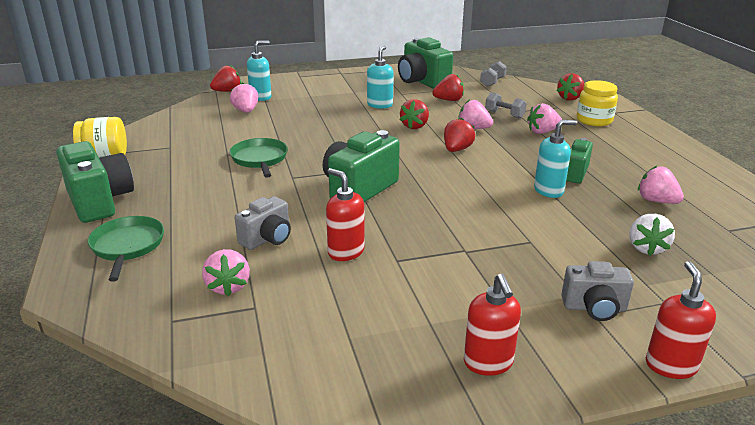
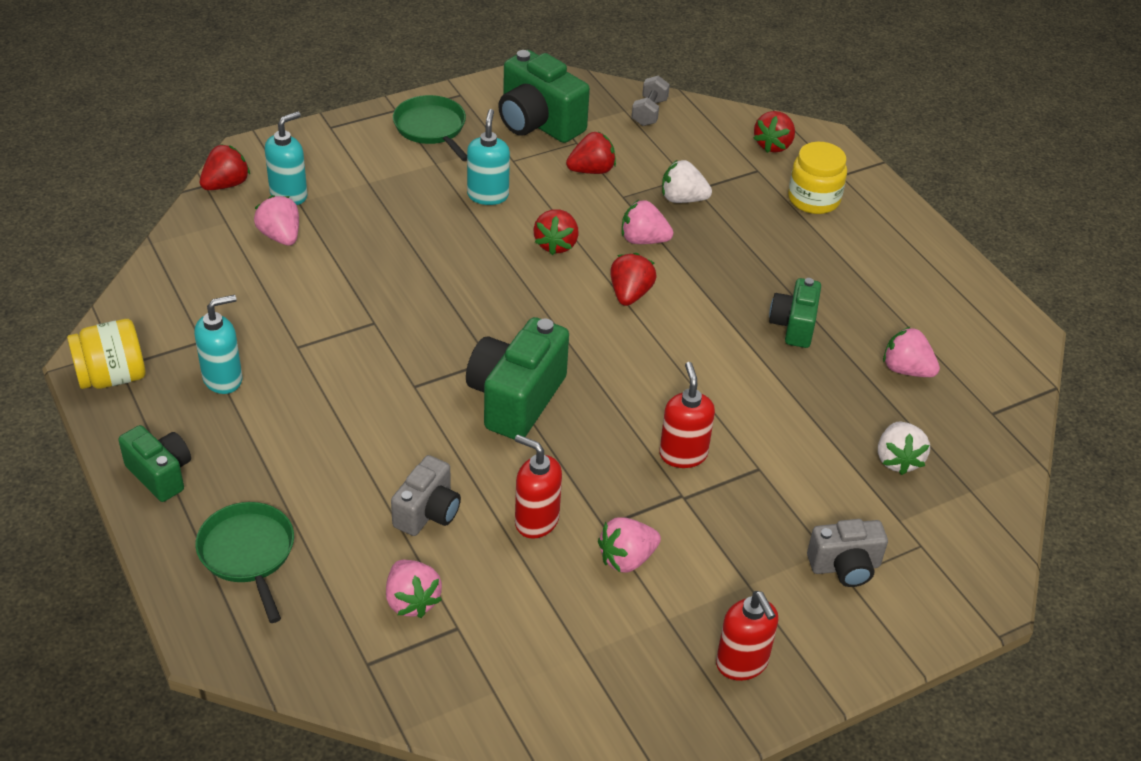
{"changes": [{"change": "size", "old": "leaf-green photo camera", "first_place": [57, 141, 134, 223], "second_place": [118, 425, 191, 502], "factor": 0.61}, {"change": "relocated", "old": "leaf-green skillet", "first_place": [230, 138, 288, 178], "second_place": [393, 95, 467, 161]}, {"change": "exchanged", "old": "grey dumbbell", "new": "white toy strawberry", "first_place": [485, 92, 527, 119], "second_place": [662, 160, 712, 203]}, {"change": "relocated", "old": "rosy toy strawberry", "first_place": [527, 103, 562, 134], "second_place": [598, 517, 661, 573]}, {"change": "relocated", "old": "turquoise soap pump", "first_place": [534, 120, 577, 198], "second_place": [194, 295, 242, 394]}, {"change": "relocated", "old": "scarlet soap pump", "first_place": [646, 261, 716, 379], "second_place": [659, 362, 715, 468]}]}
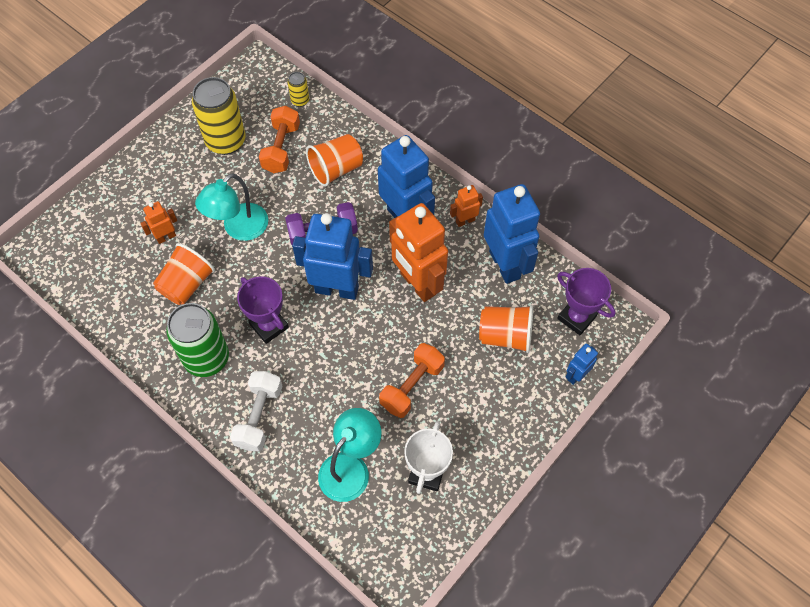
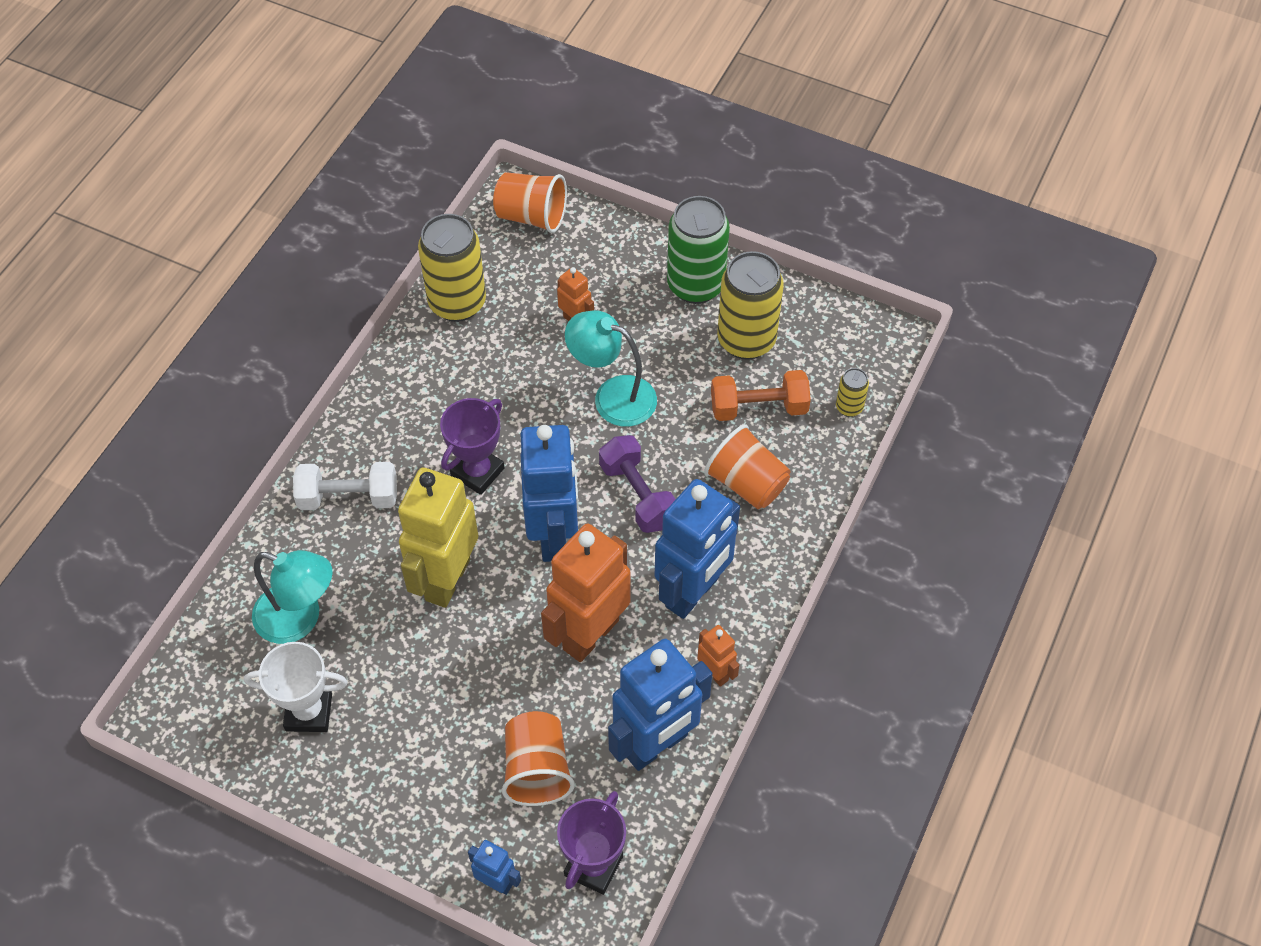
{"changes": [{"change": "relocated", "old": "orange-coloured tumbler", "first_place": [153, 243, 215, 305], "second_place": [493, 172, 567, 233]}, {"change": "relocated", "old": "leaf-green can", "first_place": [166, 303, 229, 377], "second_place": [667, 196, 730, 304]}, {"change": "missing", "old": "orange-coloured dumbbell", "first_place": [379, 343, 445, 418]}, {"change": "appeared", "new": "bright yellow toy robot", "second_place": [398, 468, 478, 608]}, {"change": "appeared", "new": "bright yellow can", "second_place": [418, 214, 486, 322]}]}
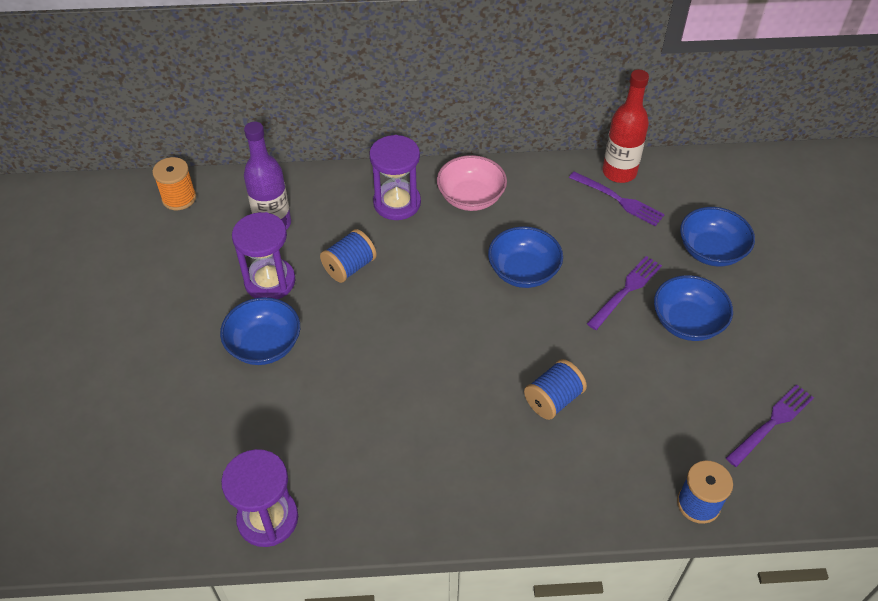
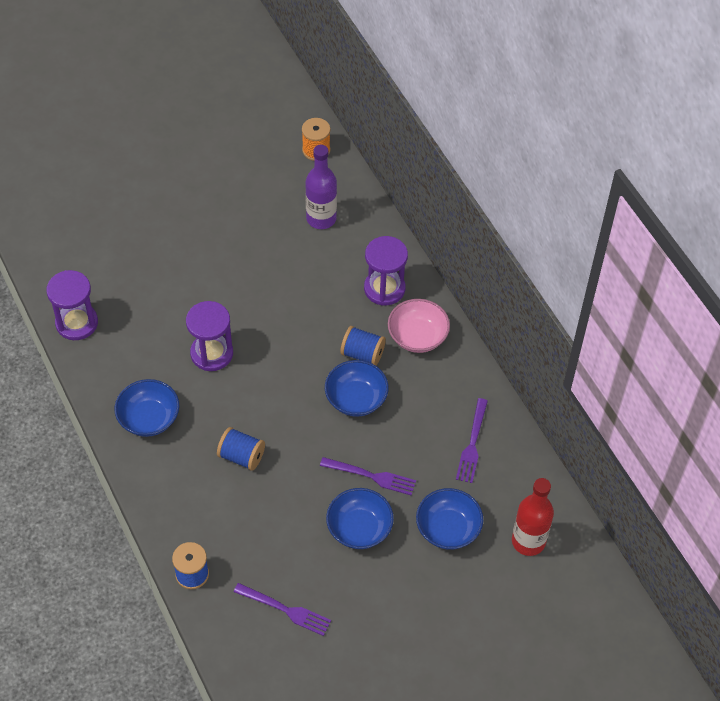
{"changes": [{"change": "relocated", "old": "cobalt bowl", "first_place": [220, 297, 300, 365], "second_place": [114, 379, 179, 437]}, {"change": "relocated", "old": "purple sand timer", "first_place": [232, 212, 296, 299], "second_place": [186, 301, 233, 371]}, {"change": "relocated", "old": "cobalt bobbin", "first_place": [320, 229, 377, 283], "second_place": [340, 326, 386, 366]}, {"change": "relocated", "old": "scarlet drink bottle", "first_place": [602, 70, 649, 183], "second_place": [512, 478, 554, 556]}]}
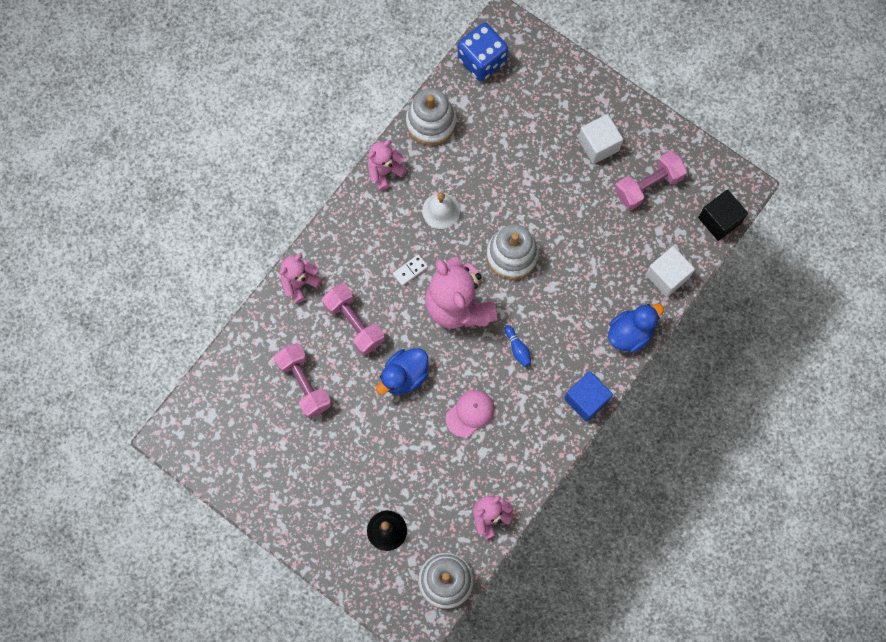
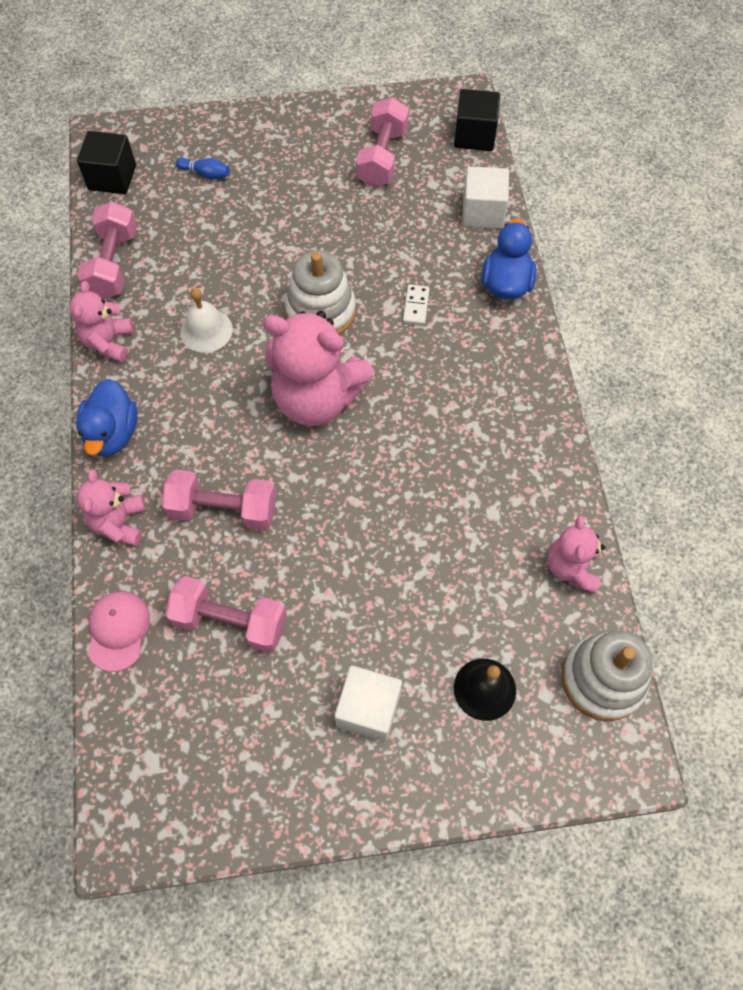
{"changes": [{"change": "relocated", "old": "cobalt rubber duck", "first_place": [376, 348, 429, 395], "second_place": [76, 379, 138, 456]}, {"change": "relocated", "old": "white domino", "first_place": [393, 254, 428, 286], "second_place": [403, 284, 430, 325]}, {"change": "exchanged", "old": "white stacking toy", "new": "rosy dumbbell", "first_place": [406, 88, 457, 146], "second_place": [77, 201, 137, 299]}, {"change": "relocated", "old": "rosy cap", "first_place": [446, 390, 495, 438], "second_place": [88, 591, 150, 672]}, {"change": "exchanged", "old": "cobalt game die", "new": "jet-black block", "first_place": [458, 23, 508, 81], "second_place": [77, 131, 136, 194]}, {"change": "relocated", "old": "cobalt tenpin", "first_place": [505, 325, 531, 367], "second_place": [176, 158, 230, 179]}, {"change": "missing", "old": "cobalt block", "first_place": [564, 371, 613, 422]}, {"change": "relocated", "old": "white block", "first_place": [578, 114, 623, 164], "second_place": [335, 666, 402, 742]}]}
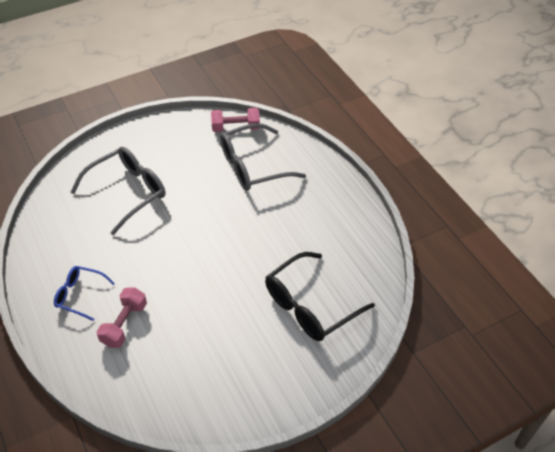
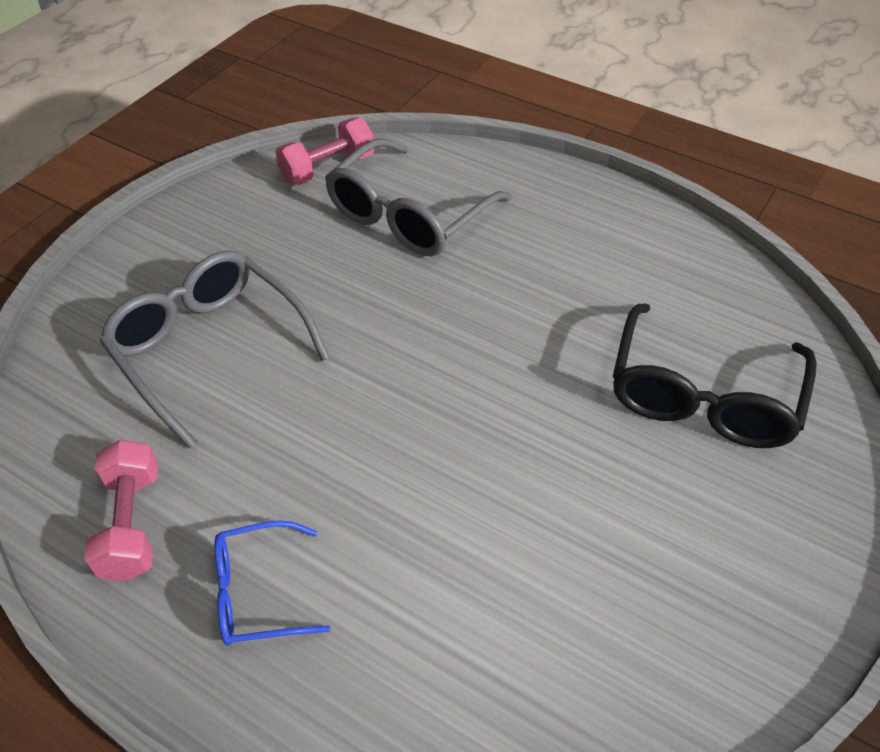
{"changes": [{"change": "spun", "old": "grey glasses", "first_place": [70, 147, 165, 235], "second_place": [99, 251, 330, 449], "degrees": -60}, {"change": "relocated", "old": "rosy dumbbell", "first_place": [97, 287, 147, 348], "second_place": [84, 440, 158, 581]}]}
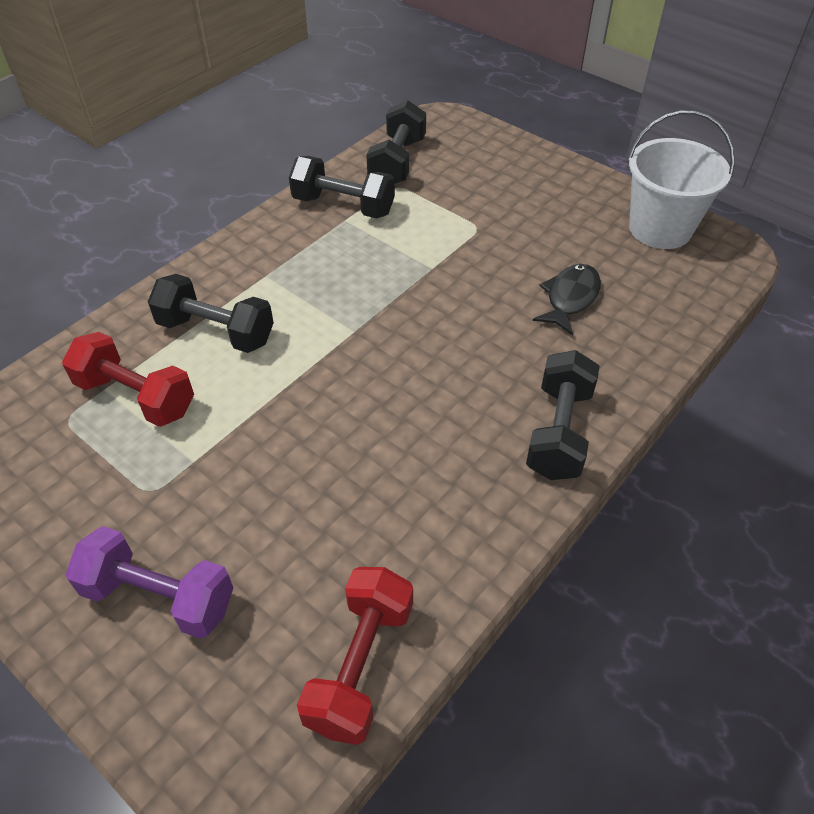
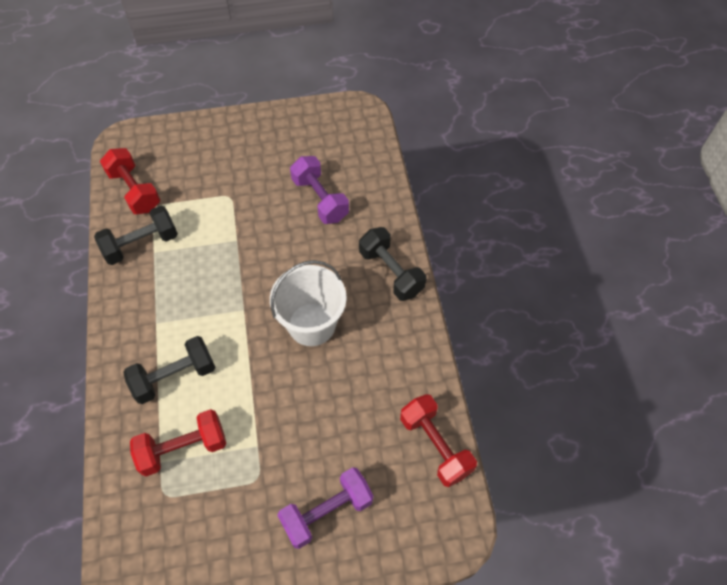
{"changes": [{"change": "colour", "old": "jet-black dumbbell", "new": "scarlet dumbbell", "first_place": [366, 100, 426, 184], "second_place": [100, 148, 160, 214]}, {"change": "exchanged", "old": "jet-black fish figure", "new": "purple dumbbell", "first_place": [533, 264, 601, 335], "second_place": [290, 156, 349, 224]}, {"change": "relocated", "old": "white pail", "first_place": [628, 110, 735, 249], "second_place": [270, 260, 347, 346]}]}
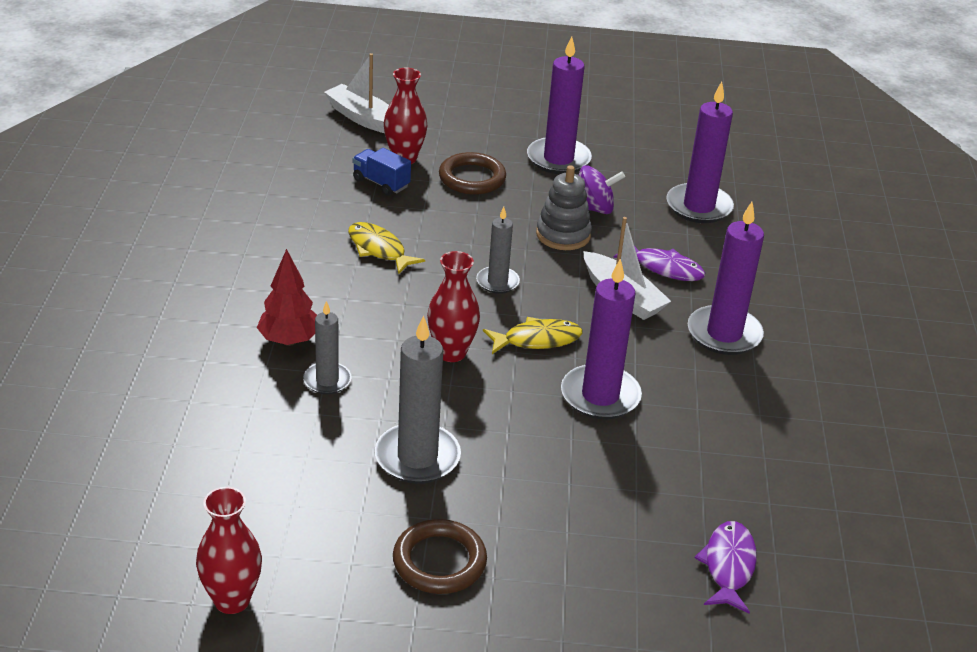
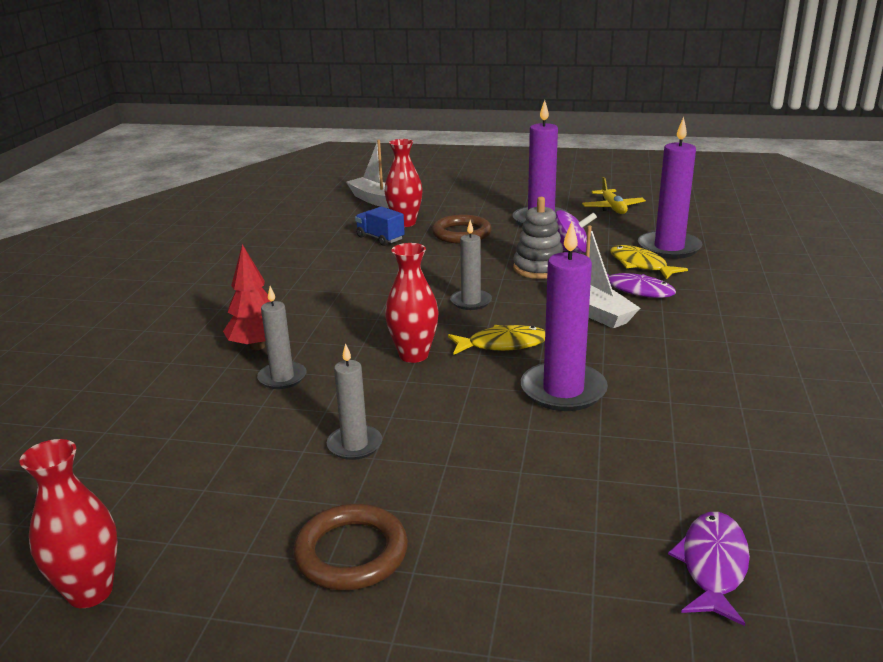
{"changes": [{"change": "relocated", "old": "bright yellow fish figure", "first_place": [348, 222, 425, 275], "second_place": [610, 245, 688, 280]}, {"change": "size", "old": "grey wax candle", "first_place": [375, 315, 461, 484], "second_place": [327, 343, 382, 460], "factor": 0.59}, {"change": "missing", "old": "purple wax candle", "first_place": [688, 202, 764, 355]}, {"change": "appeared", "new": "bright yellow aeroplane", "second_place": [582, 177, 646, 214]}]}
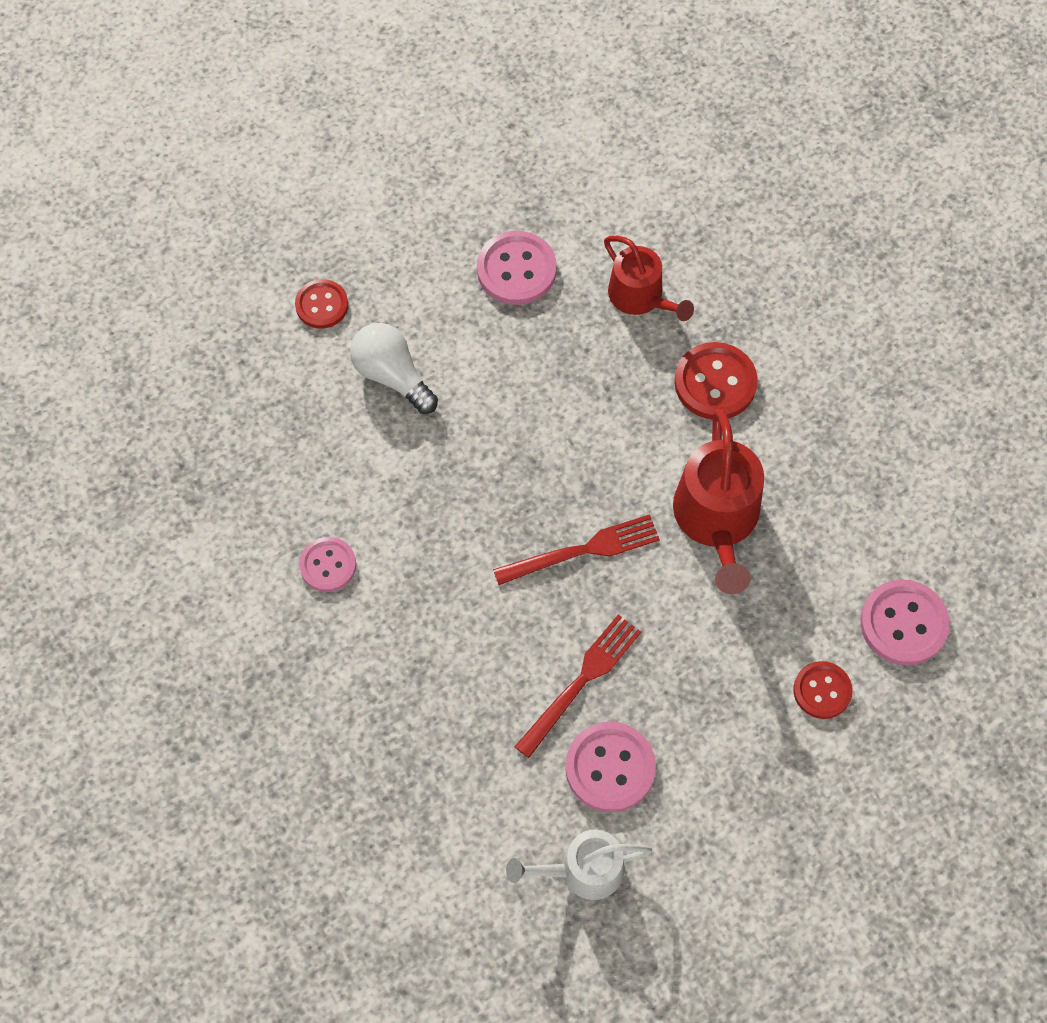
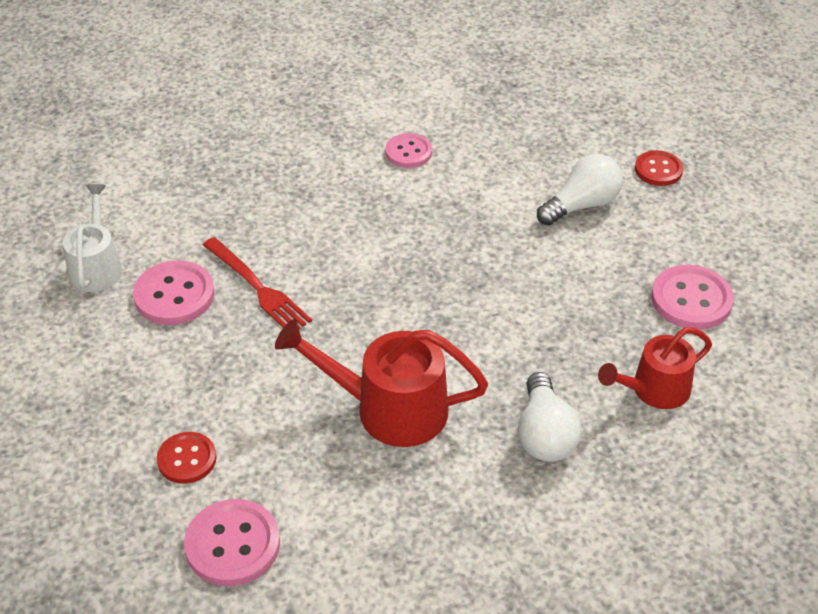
{"changes": [{"change": "missing", "old": "scarlet table fork", "first_place": [493, 514, 660, 585]}, {"change": "exchanged", "old": "scarlet sewing button", "new": "white bulb", "first_place": [674, 342, 758, 419], "second_place": [518, 372, 582, 462]}]}
